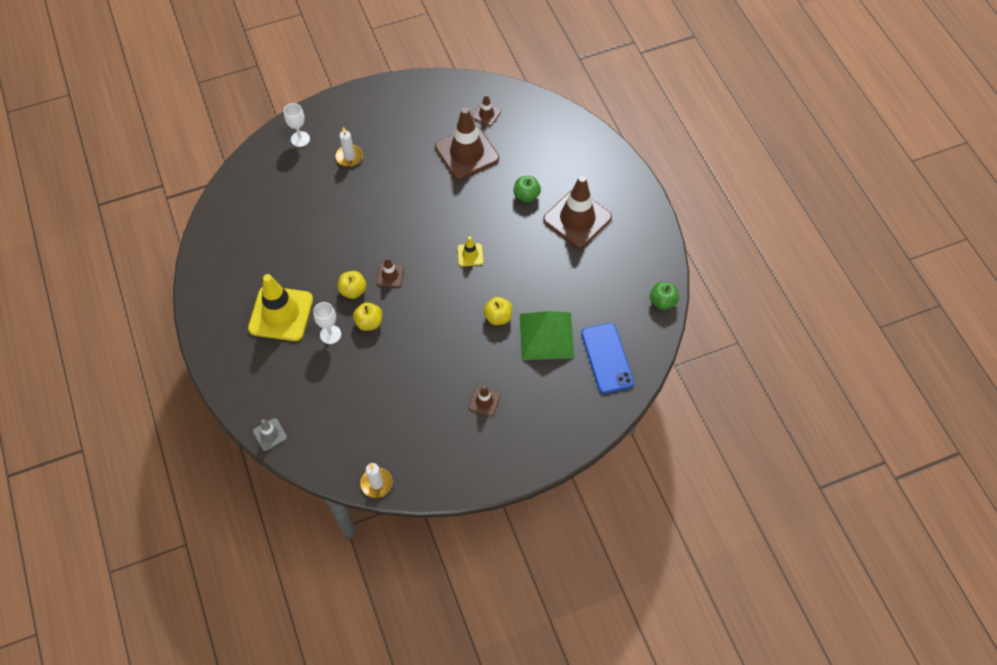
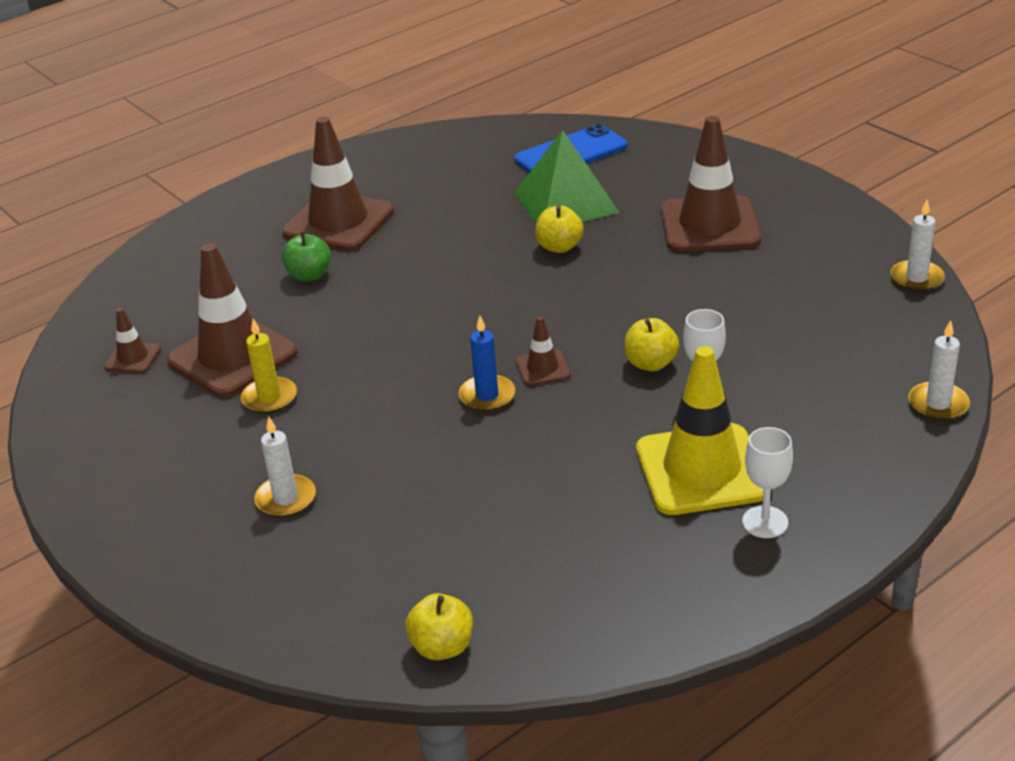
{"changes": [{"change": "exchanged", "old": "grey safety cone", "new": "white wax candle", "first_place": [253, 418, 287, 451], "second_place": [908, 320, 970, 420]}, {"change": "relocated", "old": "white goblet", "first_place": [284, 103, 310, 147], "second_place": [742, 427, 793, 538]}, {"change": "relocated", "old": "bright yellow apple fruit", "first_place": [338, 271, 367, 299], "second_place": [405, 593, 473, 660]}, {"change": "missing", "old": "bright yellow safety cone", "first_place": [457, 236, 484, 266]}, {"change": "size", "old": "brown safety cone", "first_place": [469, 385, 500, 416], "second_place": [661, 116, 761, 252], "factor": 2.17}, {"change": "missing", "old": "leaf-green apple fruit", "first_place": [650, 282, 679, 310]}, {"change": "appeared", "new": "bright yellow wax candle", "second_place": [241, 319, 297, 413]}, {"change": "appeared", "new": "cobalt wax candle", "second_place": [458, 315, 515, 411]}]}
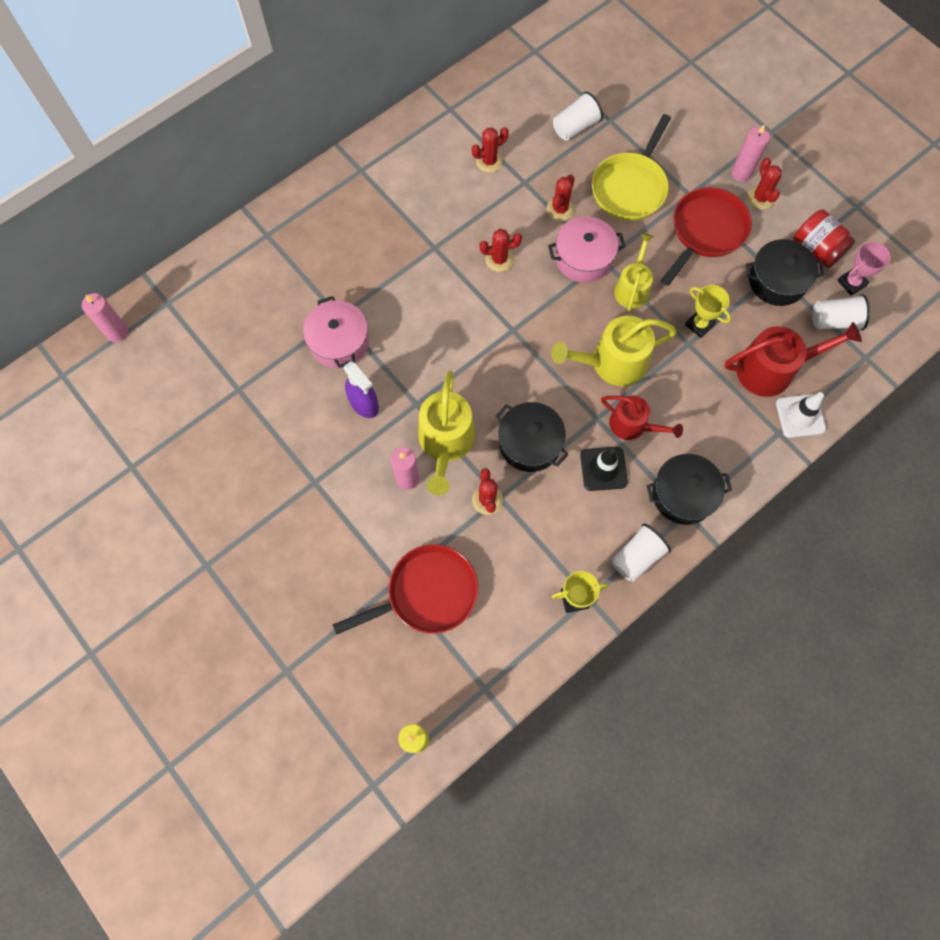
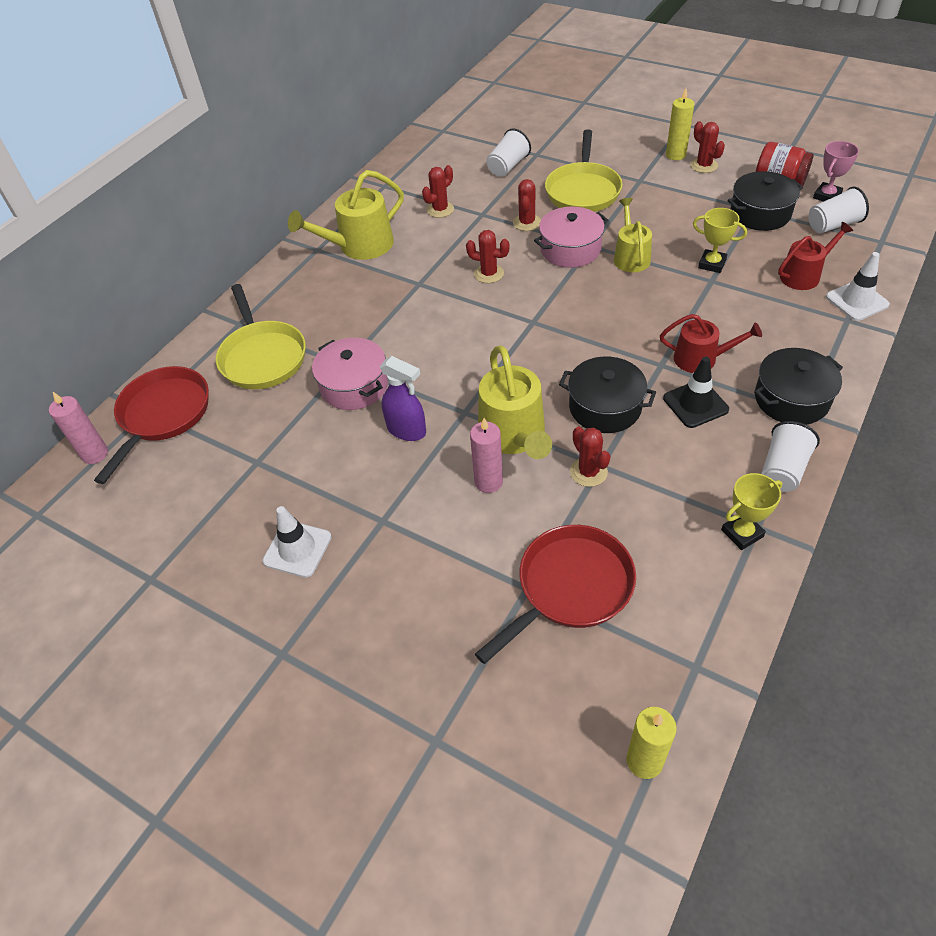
{"changes": [{"change": "spun", "old": "scarlet cactus", "first_place": [479, 229, 522, 272], "second_place": [466, 230, 510, 283], "degrees": 45}, {"change": "relocated", "old": "bright yellow watering can", "first_place": [551, 316, 677, 386], "second_place": [288, 170, 404, 260]}, {"change": "relocated", "old": "scarlet skillet", "first_place": [661, 187, 752, 286], "second_place": [94, 366, 209, 484]}, {"change": "size", "old": "scarlet watering can", "first_place": [725, 322, 862, 397], "second_place": [778, 222, 853, 290], "factor": 0.65}, {"change": "colour", "old": "rosy wax candle", "new": "bright yellow wax candle", "first_place": [732, 124, 770, 182], "second_place": [666, 88, 694, 160]}, {"change": "appeared", "new": "bright yellow skillet", "second_place": [216, 284, 306, 389]}, {"change": "appeared", "new": "white safety cone", "second_place": [263, 506, 332, 578]}]}
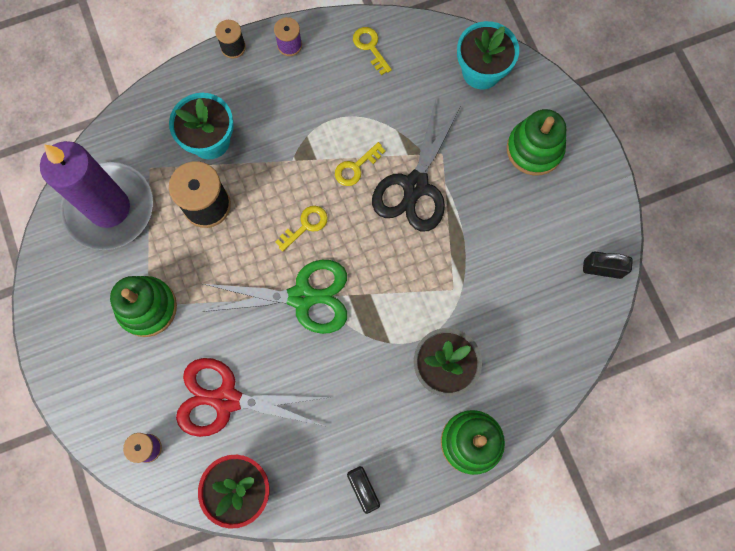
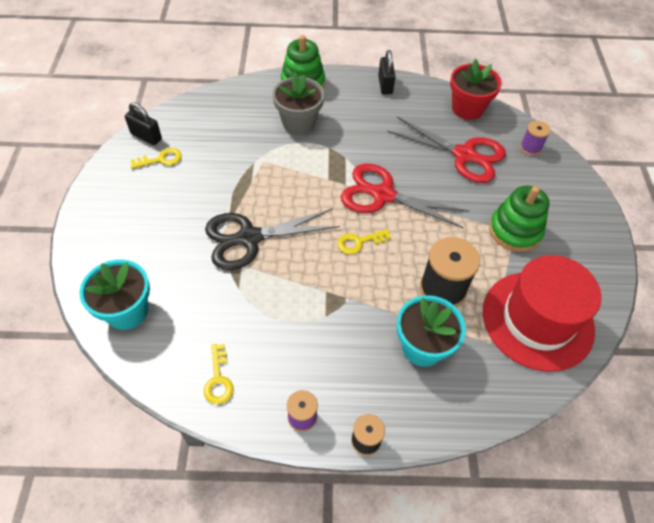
{"changes": [{"change": "exchanged", "old": "purple wax candle", "new": "scarlet top hat", "first_place": [40, 141, 153, 250], "second_place": [483, 255, 601, 372]}, {"change": "colour", "old": "leaf-green scissors", "new": "scarlet scissors", "first_place": [201, 260, 347, 334], "second_place": [341, 164, 470, 229]}, {"change": "relocated", "old": "bright yellow latchkey", "first_place": [335, 142, 386, 186], "second_place": [131, 148, 182, 169]}, {"change": "spun", "old": "jet-black scissors", "first_place": [372, 100, 461, 232], "second_place": [205, 208, 340, 270], "degrees": -150}, {"change": "missing", "old": "leaf-green stacking toy", "first_place": [507, 109, 566, 176]}]}
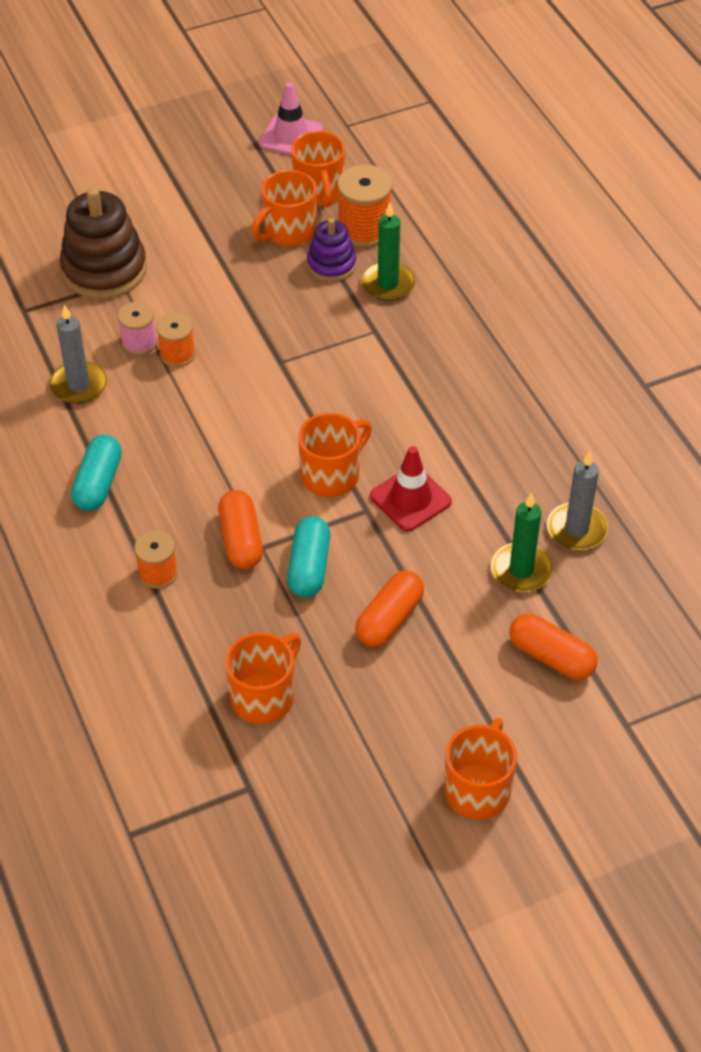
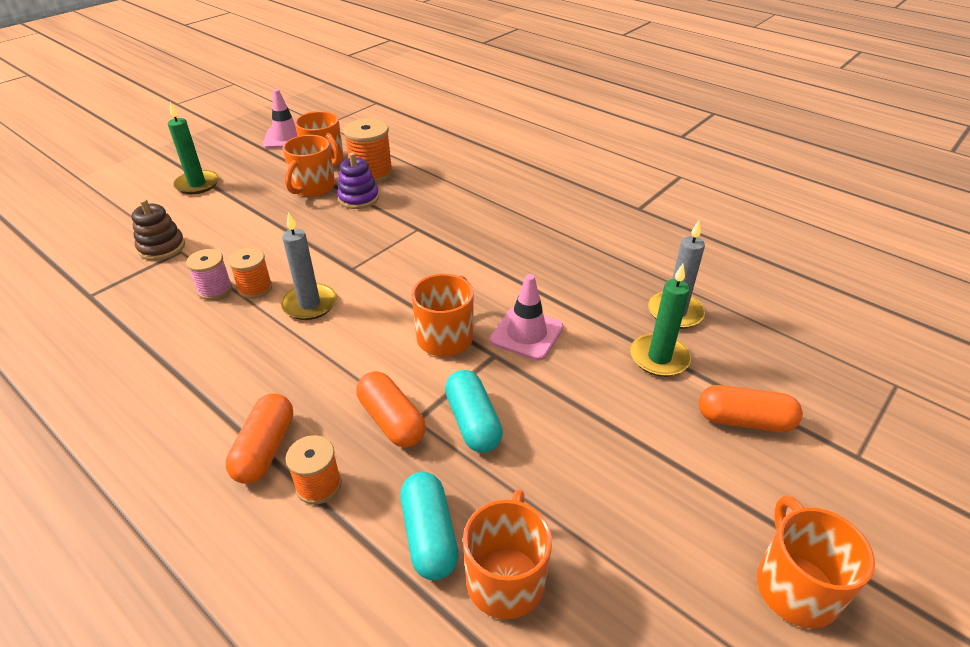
{"changes": [{"change": "relocated", "old": "grey wax candle", "first_place": [49, 304, 107, 404], "second_place": [281, 212, 337, 320]}, {"change": "size", "old": "brown stacking toy", "first_place": [60, 187, 147, 299], "second_place": [132, 199, 185, 261], "factor": 0.58}, {"change": "relocated", "old": "turquoise capsule", "first_place": [71, 435, 122, 511], "second_place": [401, 472, 458, 580]}, {"change": "relocated", "old": "orange-coloured capsule", "first_place": [355, 570, 424, 647], "second_place": [225, 394, 293, 484]}, {"change": "relocated", "old": "leaf-green wax candle", "first_place": [361, 203, 415, 301], "second_place": [168, 102, 219, 194]}, {"change": "colour", "old": "scarlet safety cone", "new": "rosy safety cone", "first_place": [370, 446, 452, 531], "second_place": [490, 274, 563, 361]}]}
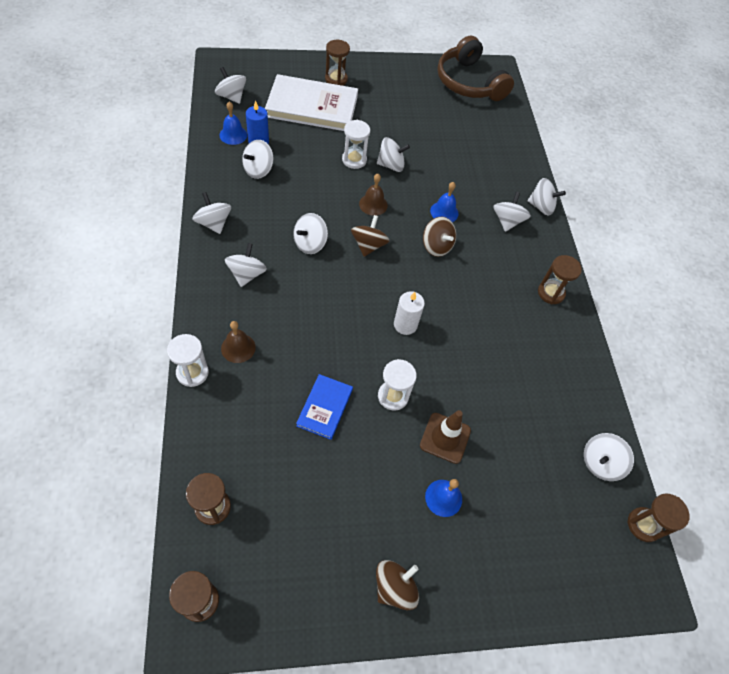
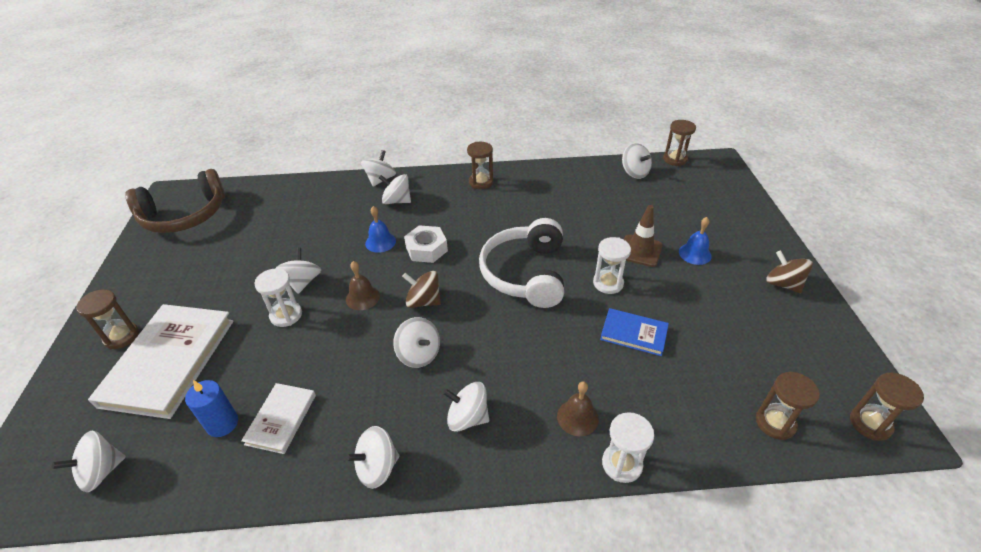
{"changes": [{"change": "missing", "old": "cobalt hand bell", "first_place": [219, 102, 247, 145]}, {"change": "exchanged", "old": "white toy top", "new": "white book", "first_place": [242, 140, 273, 179], "second_place": [241, 383, 316, 454]}, {"change": "exchanged", "old": "white wax candle", "new": "white over-ear headphones", "first_place": [394, 291, 425, 335], "second_place": [479, 218, 564, 308]}, {"change": "exchanged", "old": "brown toy top", "new": "white hex nut", "first_place": [423, 217, 456, 257], "second_place": [404, 225, 448, 263]}]}
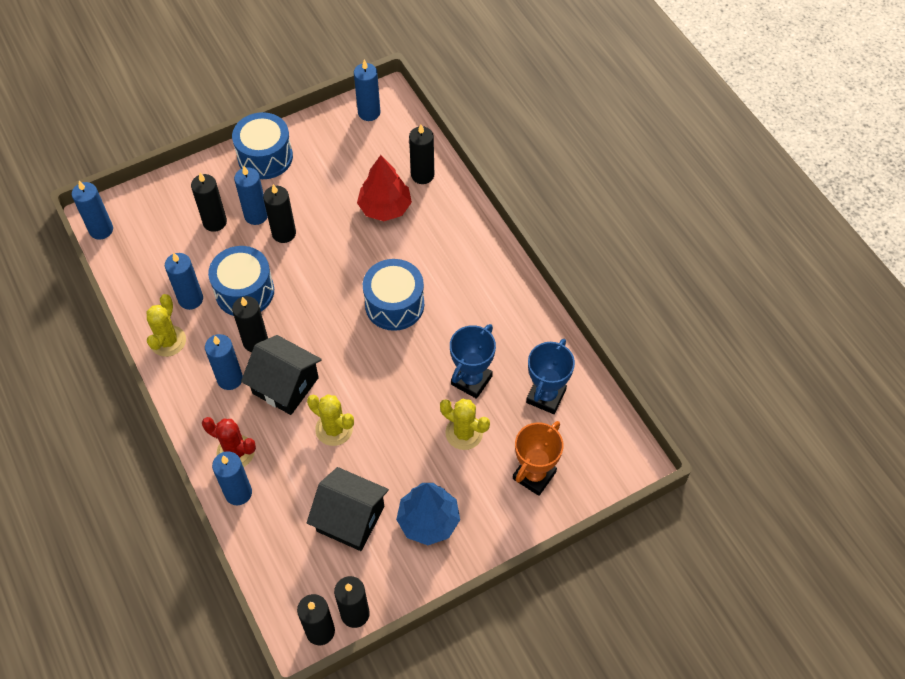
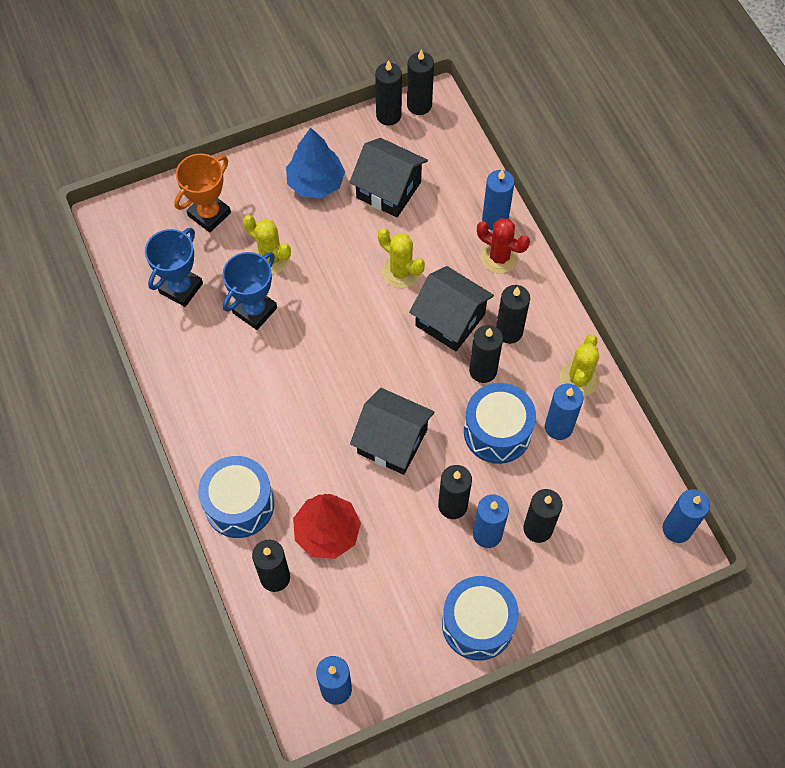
{"changes": [{"change": "colour", "old": "cobalt wax candle", "new": "jet-black wax candle", "first_place": [205, 334, 243, 390], "second_place": [496, 285, 530, 344]}, {"change": "relocated", "old": "cobalt snare drum", "first_place": [363, 259, 424, 331], "second_place": [198, 456, 274, 538]}, {"change": "appeared", "new": "jet-black house", "second_place": [350, 388, 434, 475]}]}
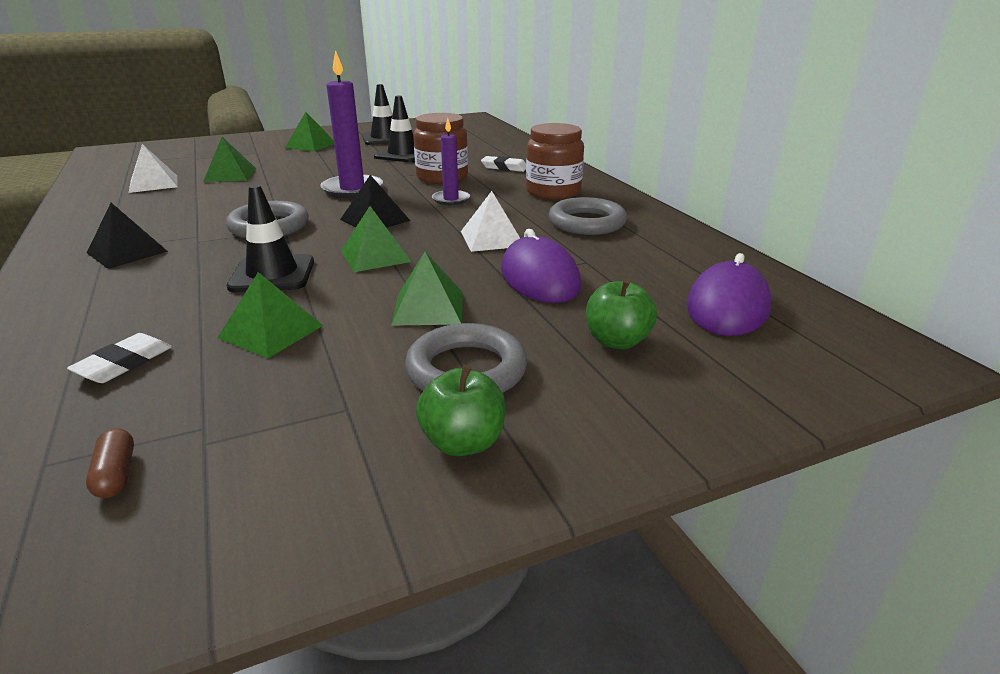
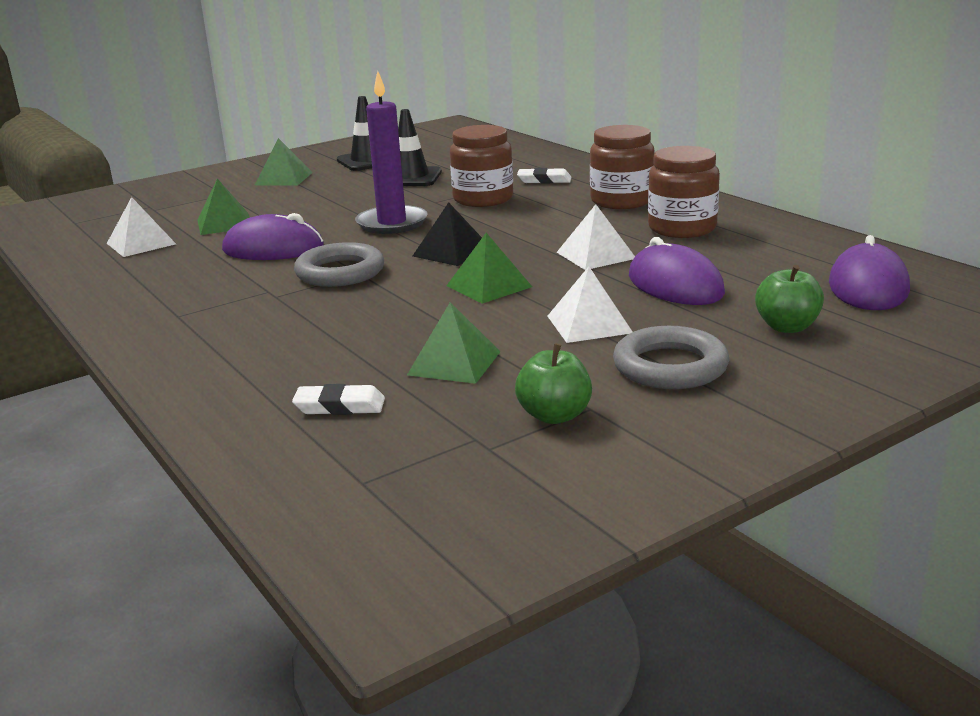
{"changes": [{"change": "spun", "old": "white pencil eraser", "first_place": [67, 333, 172, 383], "second_place": [292, 384, 385, 415], "degrees": 75}, {"change": "missing", "old": "brown capsule", "first_place": [86, 428, 134, 498]}, {"change": "missing", "old": "jet-black pyramid", "first_place": [87, 203, 168, 269]}, {"change": "missing", "old": "jet-black safety cone", "first_place": [227, 185, 314, 292]}, {"change": "colour", "old": "leaf-green pyramid", "new": "white pyramid", "first_place": [391, 252, 463, 326], "second_place": [548, 266, 632, 343]}, {"change": "relocated", "old": "leaf-green apple fruit", "first_place": [416, 365, 506, 456], "second_place": [515, 343, 592, 424]}, {"change": "missing", "old": "purple wax candle", "first_place": [432, 118, 470, 205]}, {"change": "exchanged", "old": "grey torus", "new": "brown jam jar", "first_place": [549, 197, 627, 235], "second_place": [648, 146, 720, 238]}, {"change": "appeared", "new": "purple mouse", "second_place": [222, 213, 324, 260]}]}
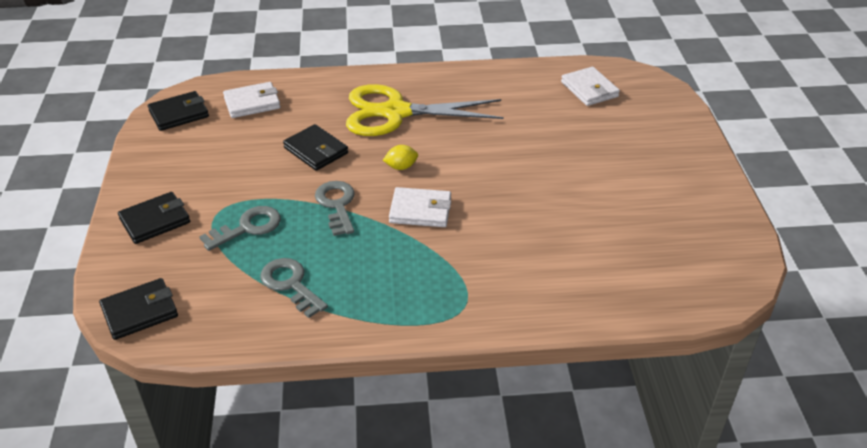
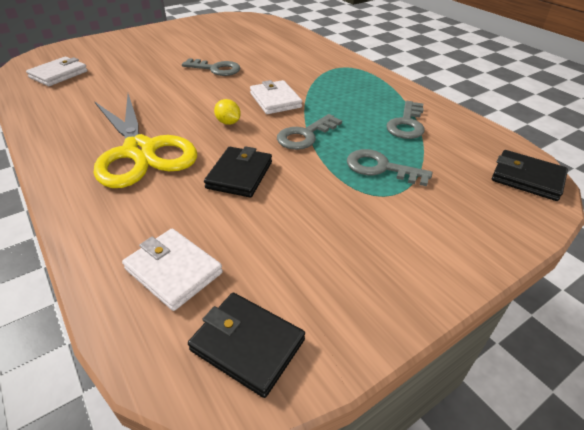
{"changes": [{"change": "missing", "old": "jet-black billfold", "first_place": [118, 192, 190, 244]}, {"change": "appeared", "new": "grey latchkey", "second_place": [182, 58, 241, 76]}]}
